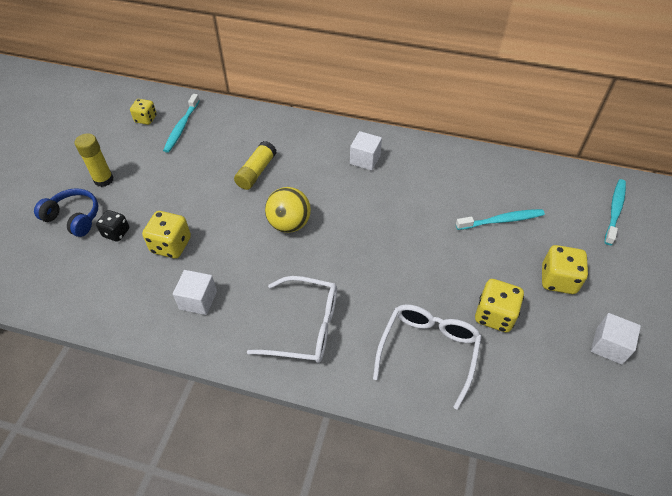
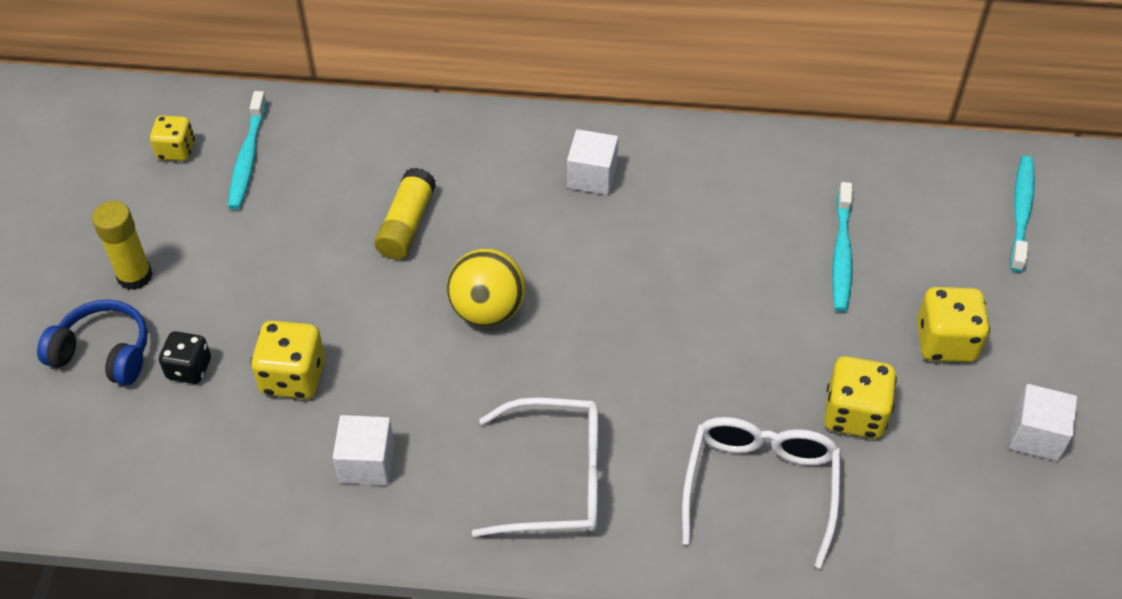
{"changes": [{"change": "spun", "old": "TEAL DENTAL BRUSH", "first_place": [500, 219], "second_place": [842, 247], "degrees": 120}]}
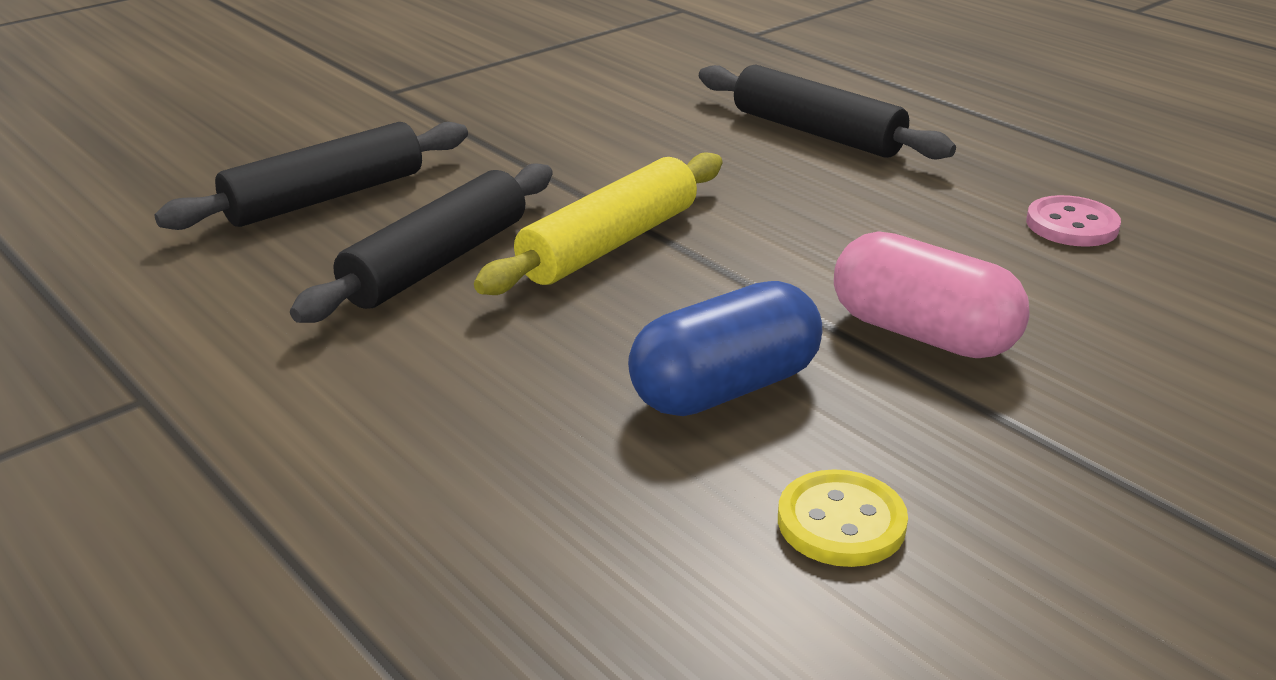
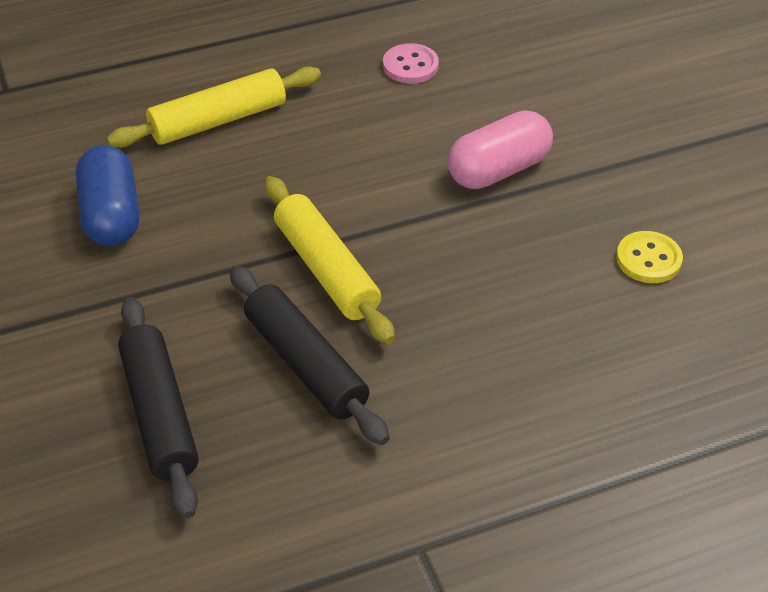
{"changes": [{"change": "relocated", "old": "COBALT PILL SHAPE", "first_place": [725, 348], "second_place": [107, 195]}, {"change": "colour", "old": "JET-BLACK PASTRY ROLLER", "new": "BRIGHT YELLOW PASTRY ROLLER", "first_place": [827, 111], "second_place": [214, 107]}]}
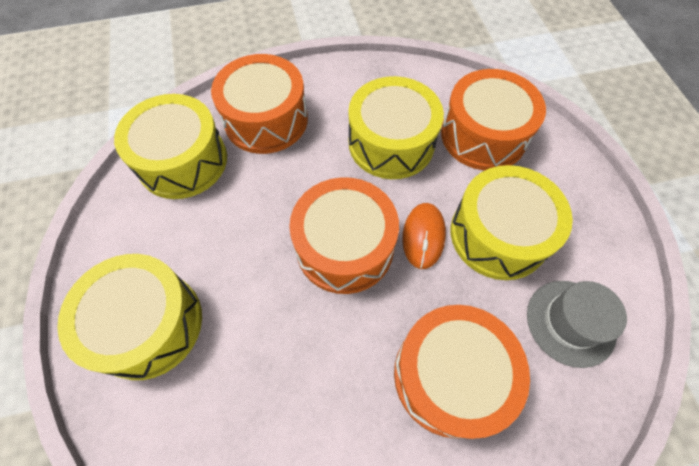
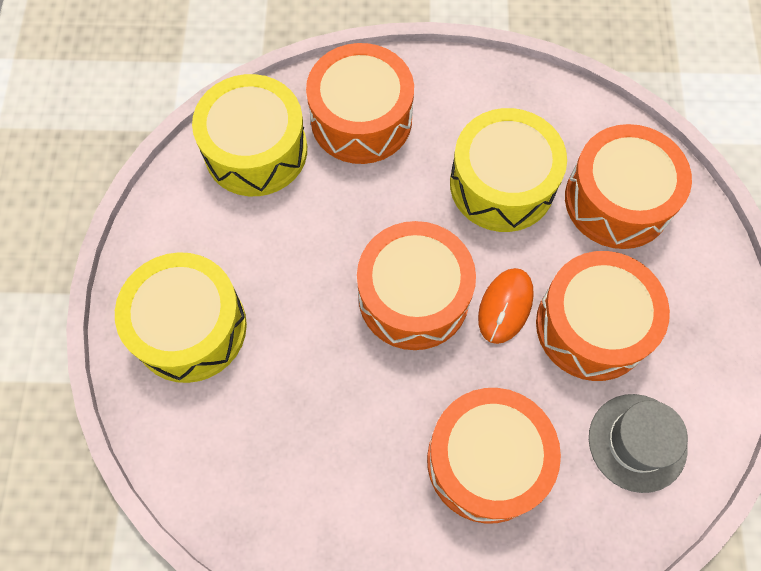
{"changes": [{"change": "colour", "old": "BRIGHT YELLOW TOY DRUM", "new": "ORANGE-COLOURED TOY DRUM", "first_place": [512, 222], "second_place": [603, 316]}]}
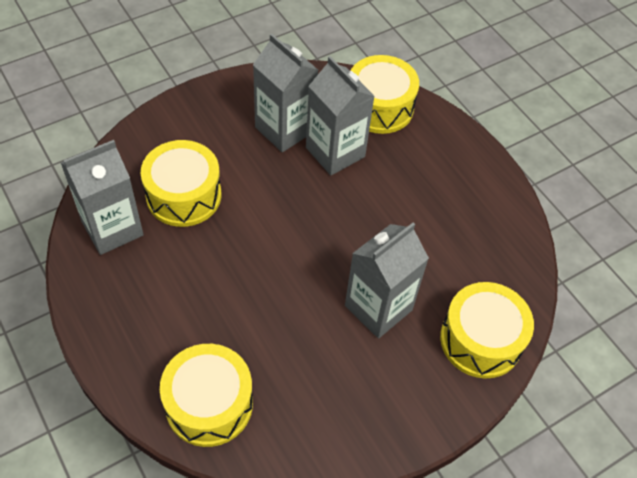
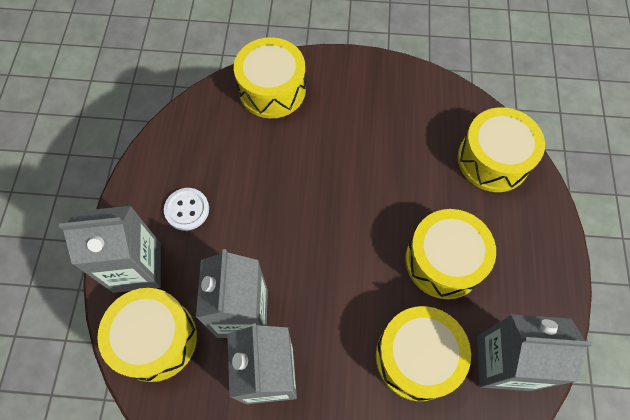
{"changes": [{"change": "relocated", "old": "GRAY CARTON", "first_place": [387, 280], "second_place": [110, 249]}, {"change": "appeared", "new": "PURE WHITE SEWING BUTTON", "second_place": [186, 209]}, {"change": "appeared", "new": "BRIGHT YELLOW TOY DRUM", "second_place": [450, 254]}]}
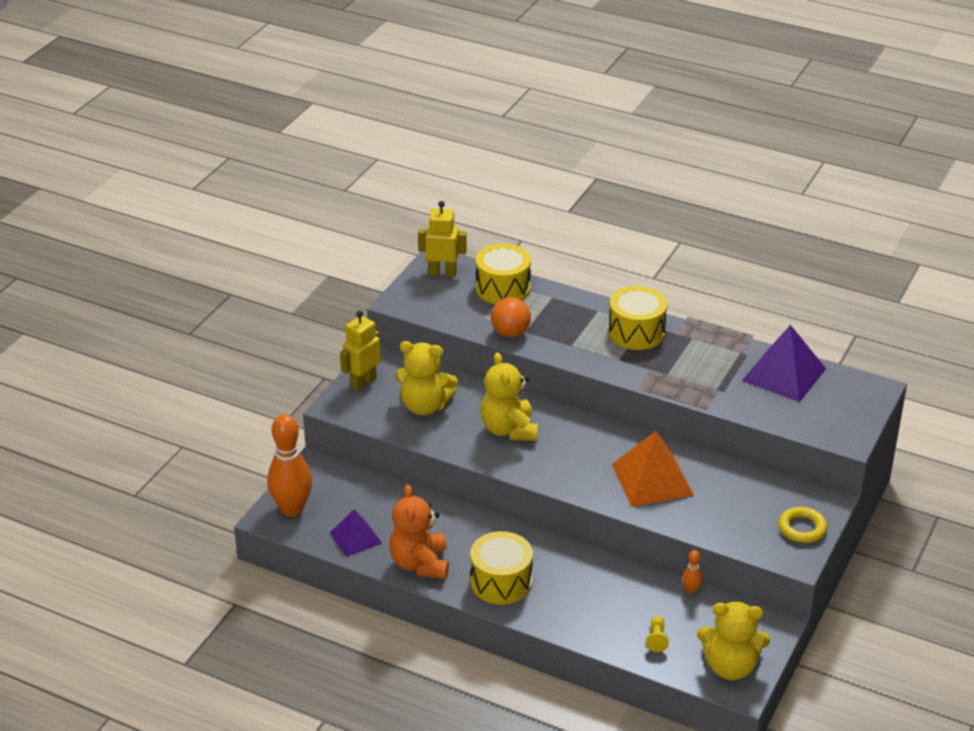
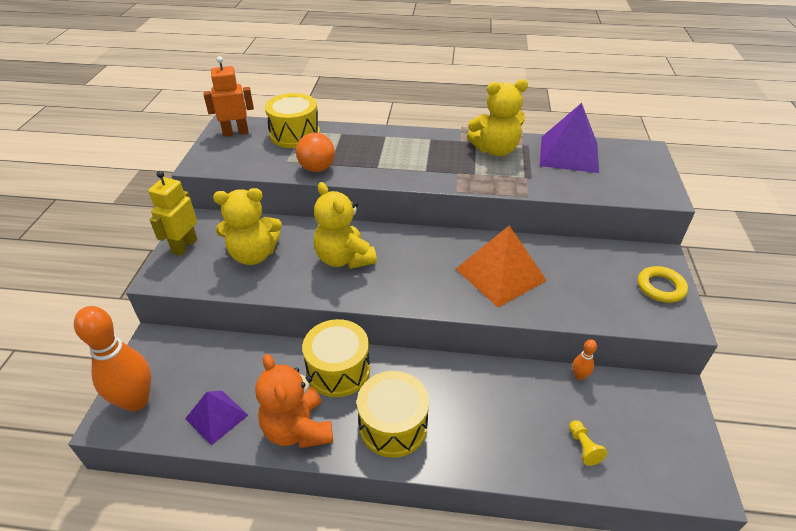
{"changes": [{"change": "colour", "old": "BRIGHT YELLOW TOY ROBOT", "new": "ORANGE-COLOURED TOY ROBOT", "first_place": [442, 239], "second_place": [229, 96]}, {"change": "relocated", "old": "BRIGHT YELLOW TOY DRUM", "first_place": [637, 318], "second_place": [336, 358]}, {"change": "relocated", "old": "BRIGHT YELLOW TEDDY BEAR", "first_place": [733, 641], "second_place": [497, 117]}]}
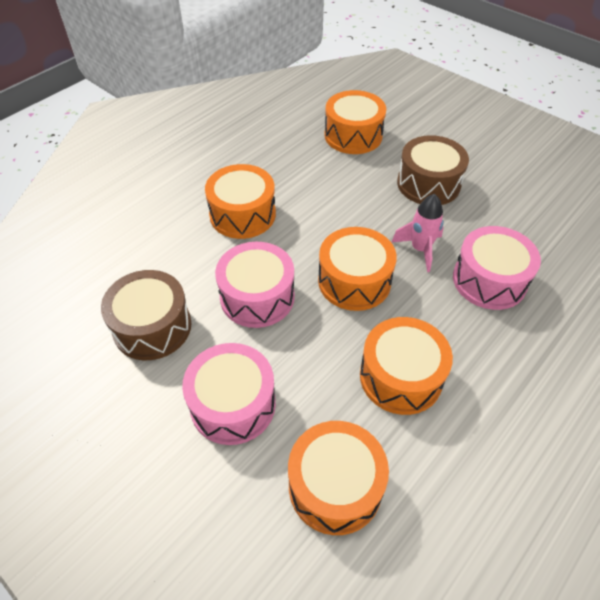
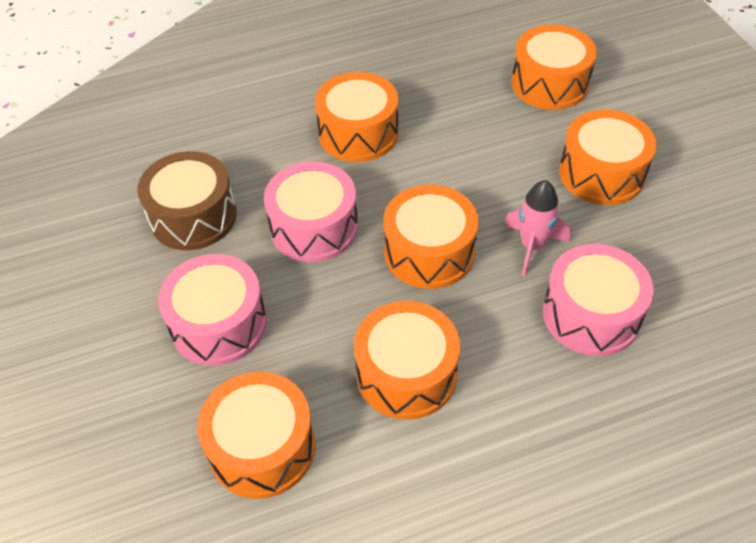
{"changes": [{"change": "colour", "old": "BROWN TOY DRUM", "new": "ORANGE-COLOURED TOY DRUM", "first_place": [433, 170], "second_place": [607, 157]}]}
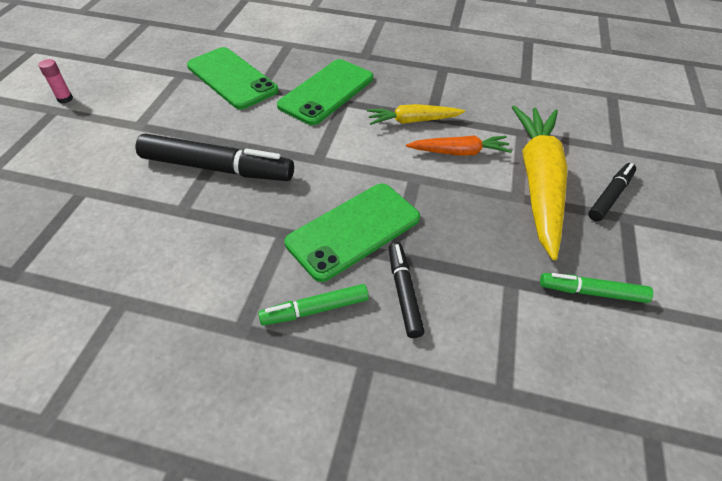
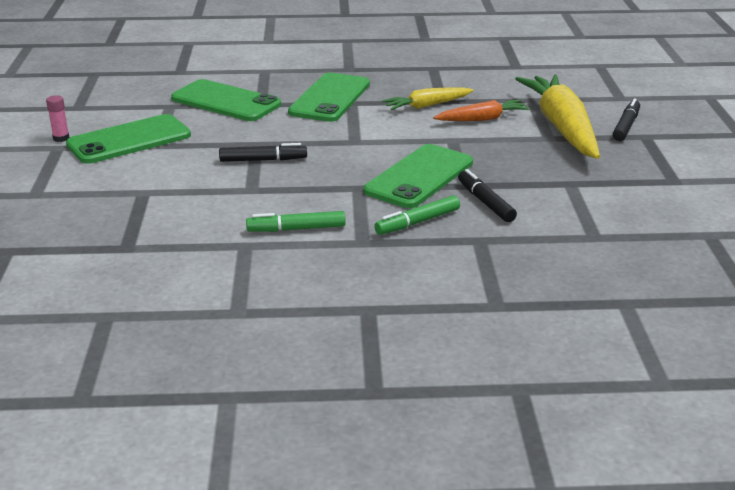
{"changes": [{"change": "appeared", "new": "EMERALD SMARTPHONE", "second_place": [128, 139]}, {"change": "size", "old": "JET-BLACK MARKER", "first_place": [215, 157], "second_place": [263, 152], "factor": 0.56}, {"change": "relocated", "old": "EMERALD MARKER", "first_place": [596, 288], "second_place": [296, 221]}]}
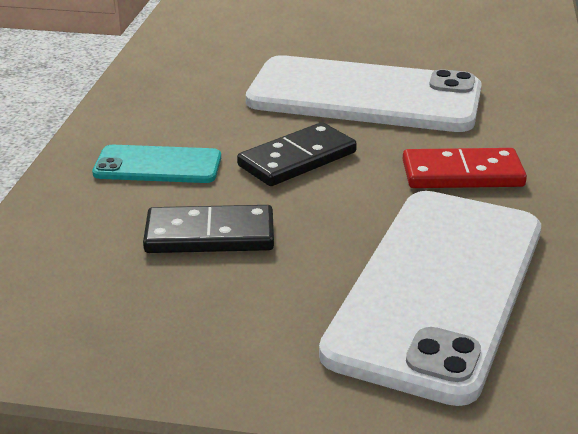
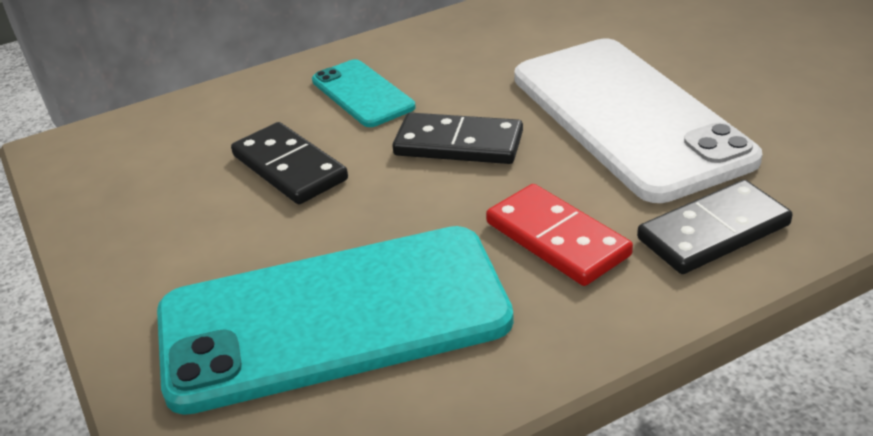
{"changes": [{"change": "colour", "old": "PURE WHITE SMARTPHONE", "new": "TEAL SMARTPHONE", "first_place": [430, 298], "second_place": [335, 320]}, {"change": "appeared", "new": "JET-BLACK DOMINO", "second_place": [715, 227]}]}
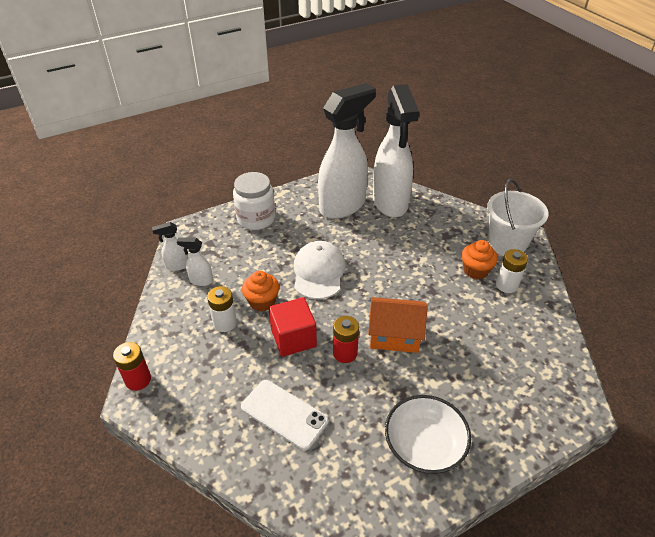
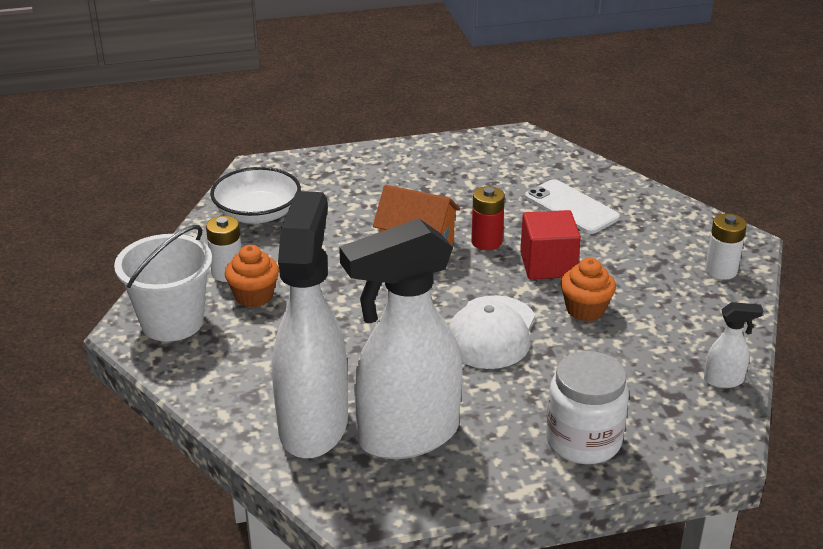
{"changes": [{"change": "relocated", "old": "PURE WHITE DEEP DISH", "first_place": [428, 434], "second_place": [255, 195]}, {"change": "relocated", "old": "PURE WHITE POWER CELL", "first_place": [222, 309], "second_place": [726, 246]}, {"change": "missing", "old": "SCARLET POWER CELL", "first_place": [132, 366]}, {"change": "missing", "old": "PURE WHITE SPRAY CLEANER", "first_place": [195, 261]}]}
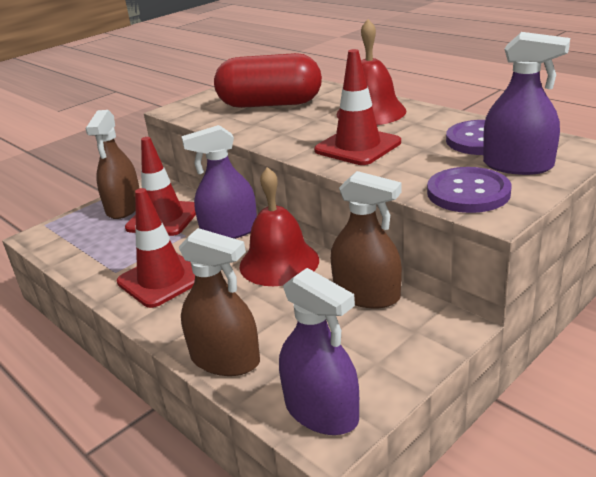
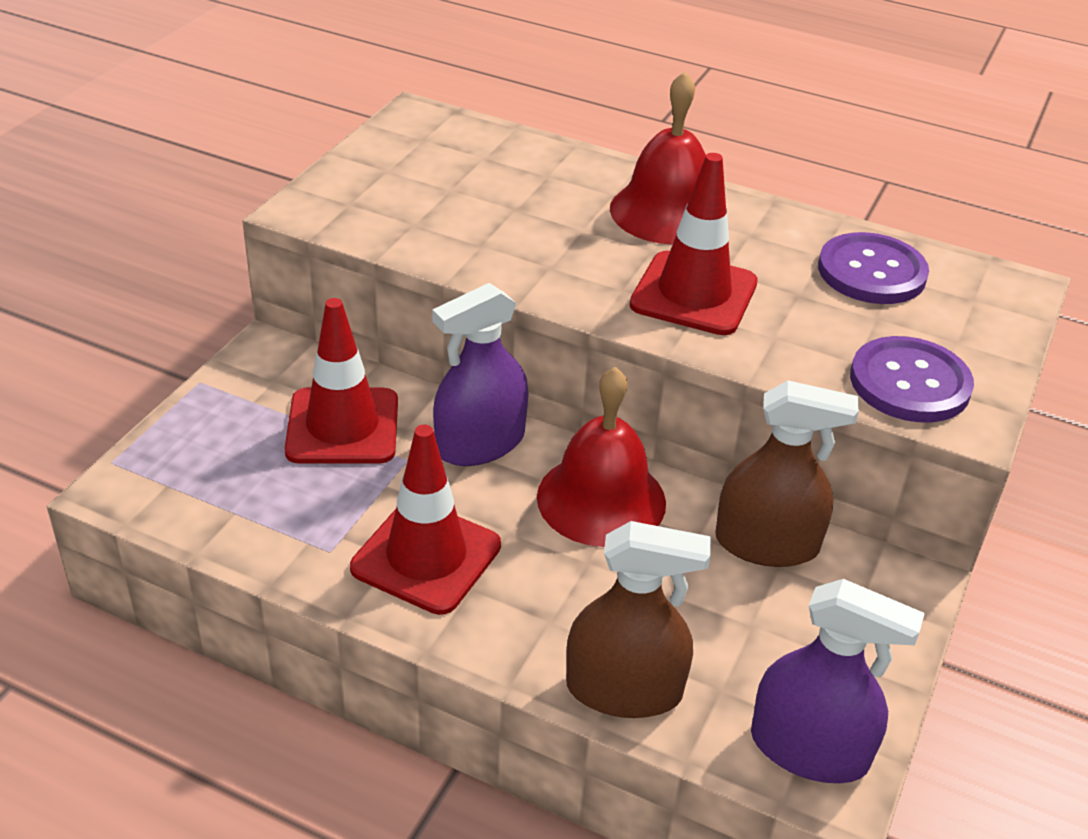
{"changes": [{"change": "missing", "old": "BROWN SPRAY CLEANER", "first_place": [112, 164]}, {"change": "missing", "old": "SCARLET PILL SHAPE", "first_place": [268, 80]}, {"change": "missing", "old": "ROYAL PURPLE SPRAY CLEANER", "first_place": [526, 103]}]}
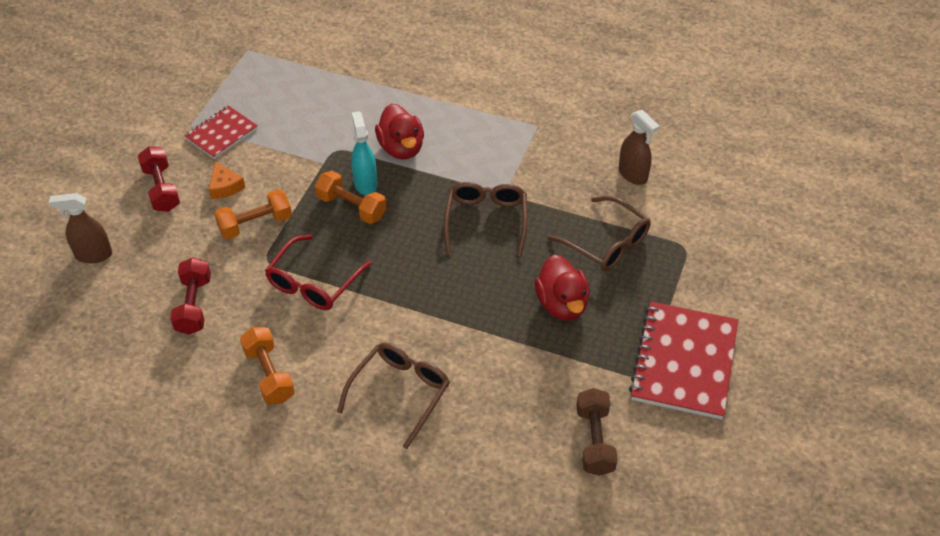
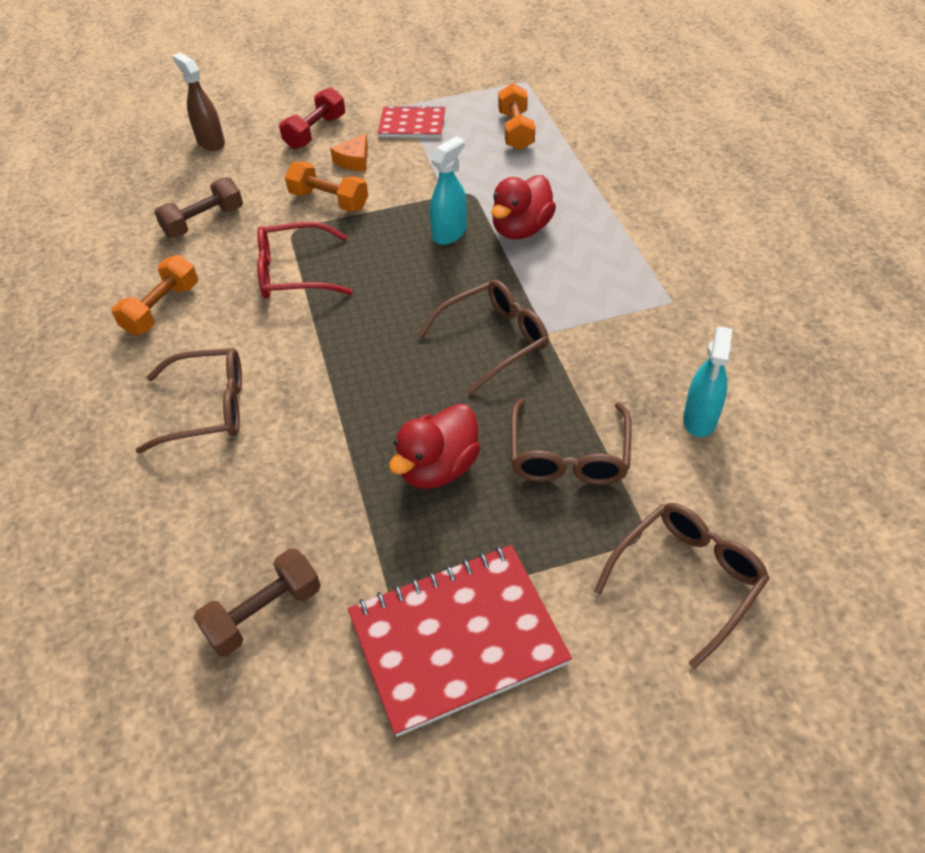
{"changes": [{"change": "colour", "old": "SCARLET HAND WEIGHT", "new": "BROWN HAND WEIGHT", "first_place": [190, 296], "second_place": [198, 207]}, {"change": "relocated", "old": "ORANGE-COLOURED HAND WEIGHT", "first_place": [350, 197], "second_place": [516, 116]}, {"change": "appeared", "new": "BROWN SPECTACLES", "second_place": [682, 586]}, {"change": "colour", "old": "BROWN SPRAY CLEANER", "new": "TEAL SPRAY CLEANER", "first_place": [639, 147], "second_place": [708, 382]}]}
